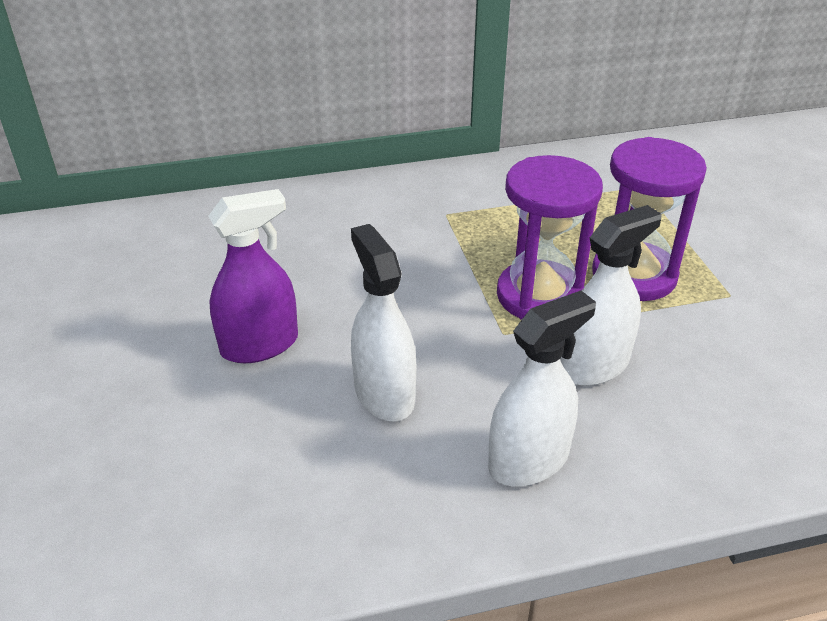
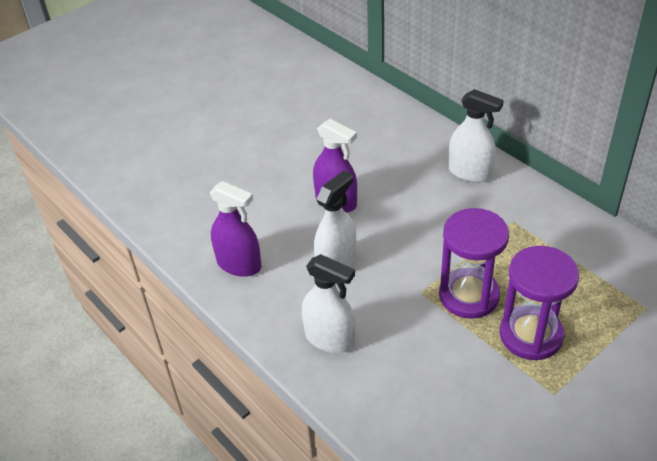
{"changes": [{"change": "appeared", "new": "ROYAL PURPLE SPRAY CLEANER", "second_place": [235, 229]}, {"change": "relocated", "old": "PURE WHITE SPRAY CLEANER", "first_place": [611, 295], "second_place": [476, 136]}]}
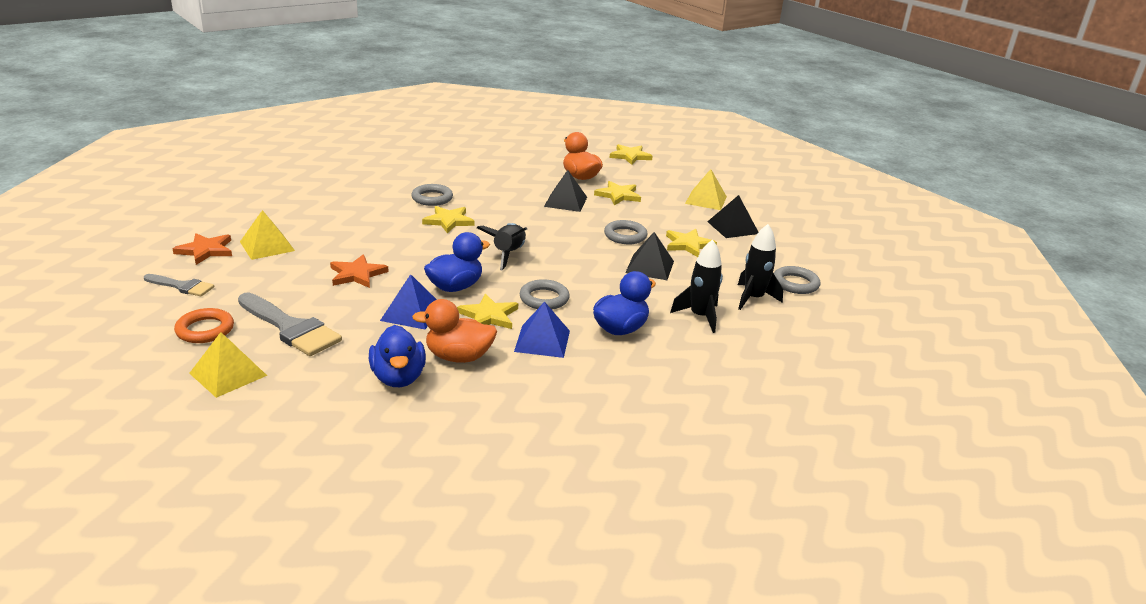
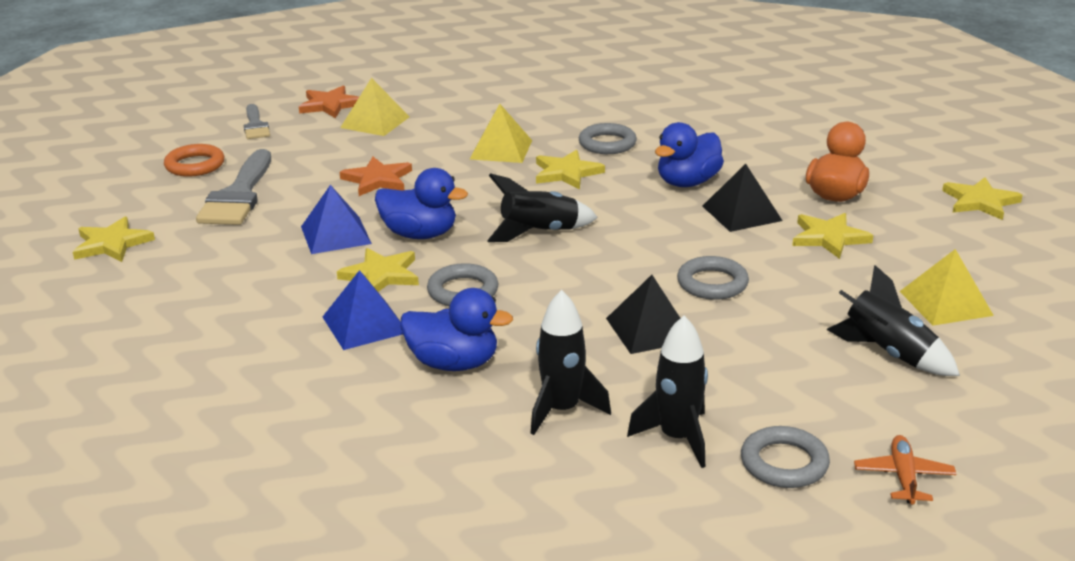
{"changes": [{"change": "relocated", "old": "BRIGHT YELLOW STAR", "first_place": [691, 243], "second_place": [114, 239]}, {"change": "relocated", "old": "BRIGHT YELLOW SOLID PYRAMID", "first_place": [228, 365], "second_place": [501, 133]}, {"change": "relocated", "old": "COBALT TOY DUCK", "first_place": [397, 356], "second_place": [689, 154]}, {"change": "exchanged", "old": "JET-BLACK SOLID PYRAMID", "new": "JET-BLACK TOY ROCKET", "first_place": [732, 216], "second_place": [893, 320]}, {"change": "appeared", "new": "ORANGE-COLOURED PLANE", "second_place": [905, 469]}, {"change": "missing", "old": "ORANGE-COLOURED TOY DUCK", "first_place": [454, 331]}]}
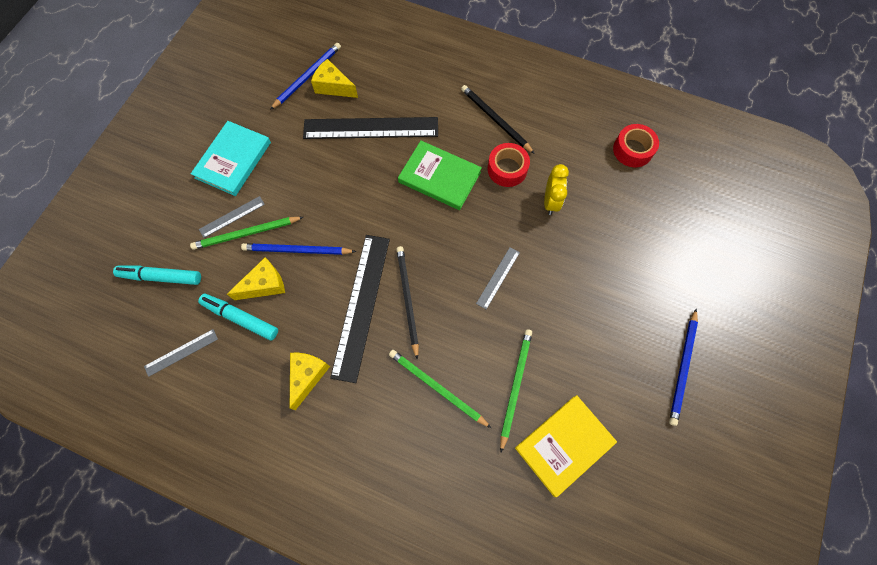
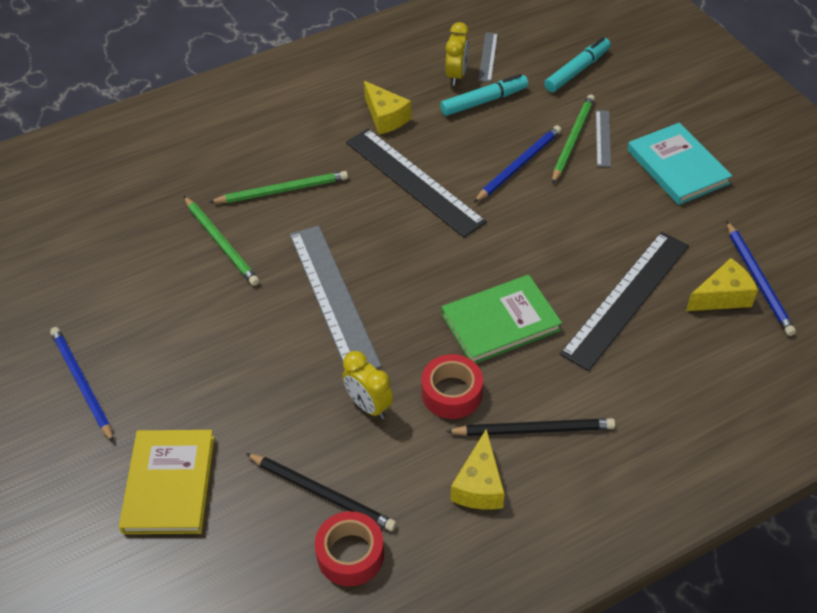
{"changes": [{"change": "relocated", "old": "BRIGHT YELLOW HARDCOVER", "first_place": [566, 446], "second_place": [167, 482]}, {"change": "relocated", "old": "JET-BLACK LEAD PENCIL", "first_place": [407, 303], "second_place": [321, 492]}, {"change": "size", "old": "GRAY RULER", "first_place": [498, 278], "second_place": [336, 297], "factor": 2.12}, {"change": "appeared", "new": "BRIGHT YELLOW CLOCK", "second_place": [457, 54]}, {"change": "relocated", "old": "BRIGHT YELLOW CHEESE WEDGE", "first_place": [256, 279], "second_place": [478, 469]}]}
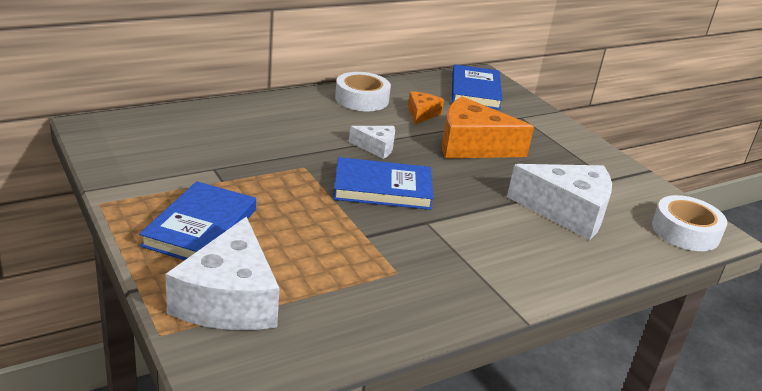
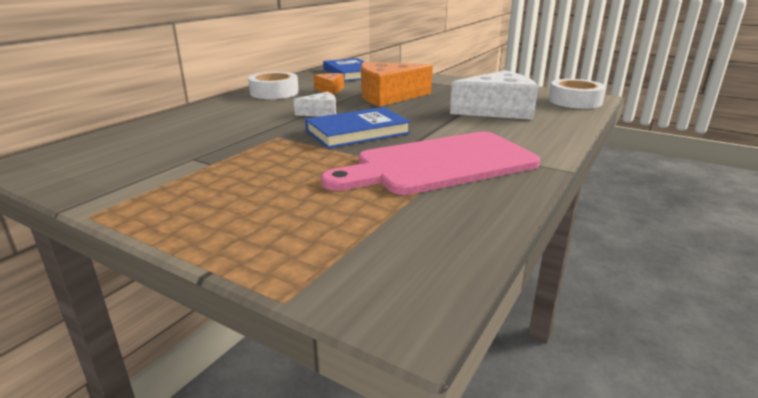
{"changes": [{"change": "appeared", "new": "PINK CHOPPING BOARD", "second_place": [430, 163]}, {"change": "missing", "old": "COBALT HARDCOVER", "first_place": [197, 220]}, {"change": "missing", "old": "PURE WHITE CHEESE WEDGE", "first_place": [222, 273]}]}
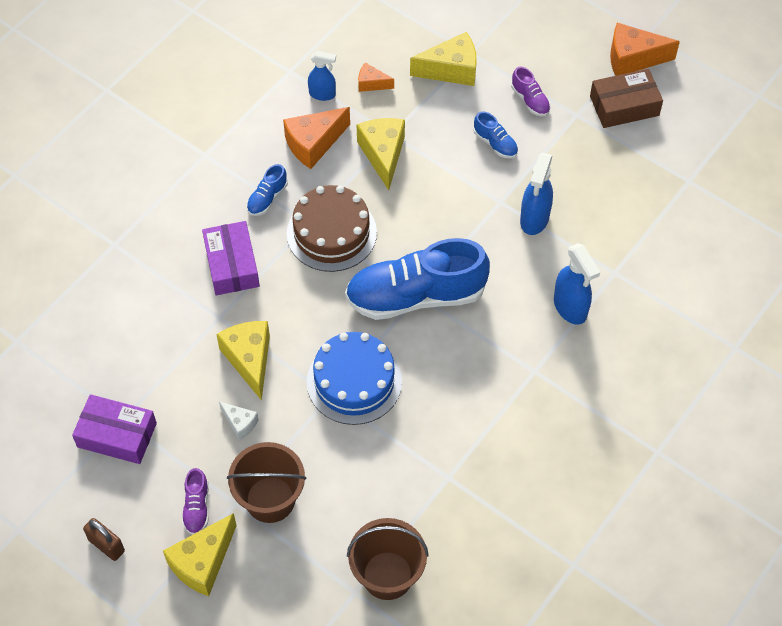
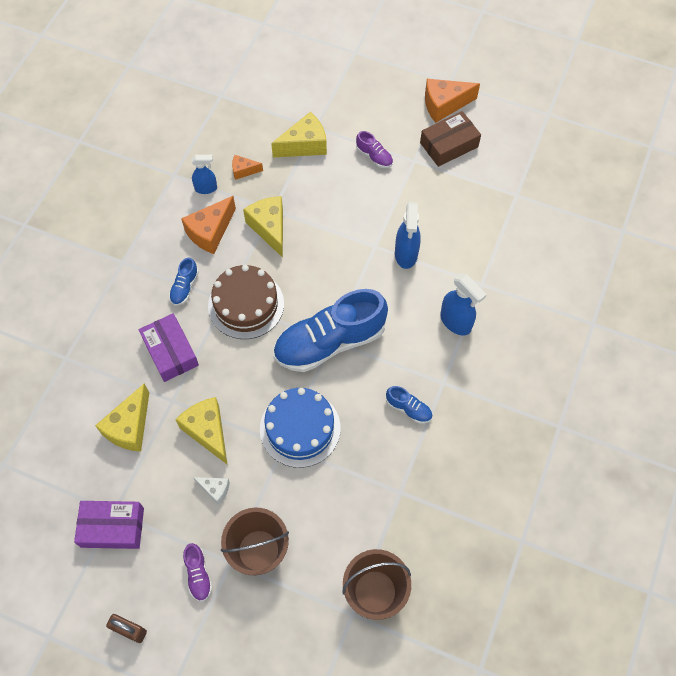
{"changes": [{"change": "relocated", "old": "BRIGHT YELLOW CHEESE WEDGE", "first_place": [200, 554], "second_place": [122, 418]}, {"change": "relocated", "old": "COBALT SNEAKER", "first_place": [495, 134], "second_place": [409, 405]}]}
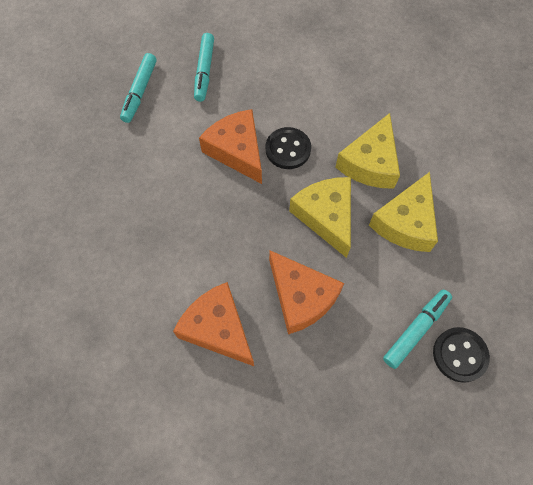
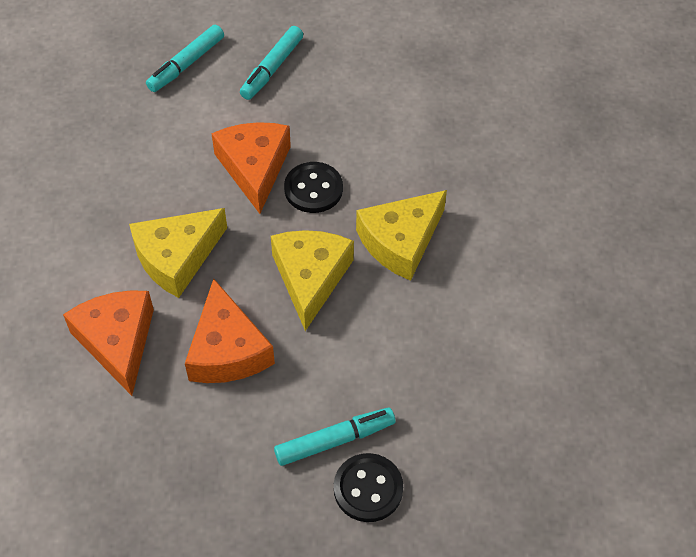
{"changes": [{"change": "relocated", "old": "BRIGHT YELLOW CHEESE WEDGE", "first_place": [403, 212], "second_place": [178, 253]}]}
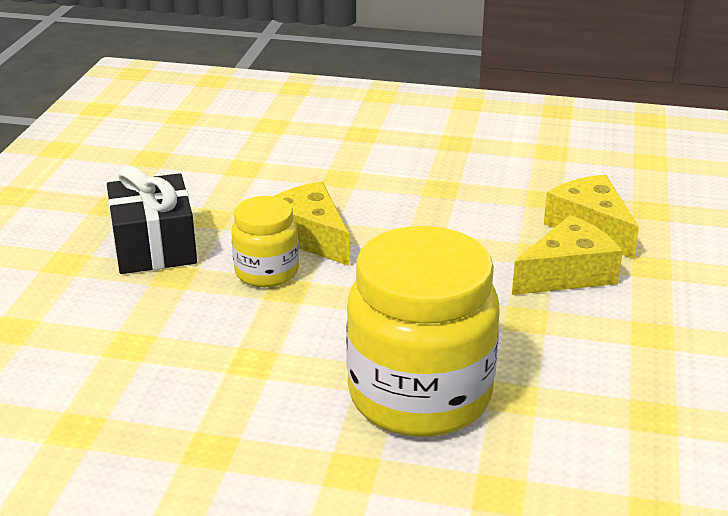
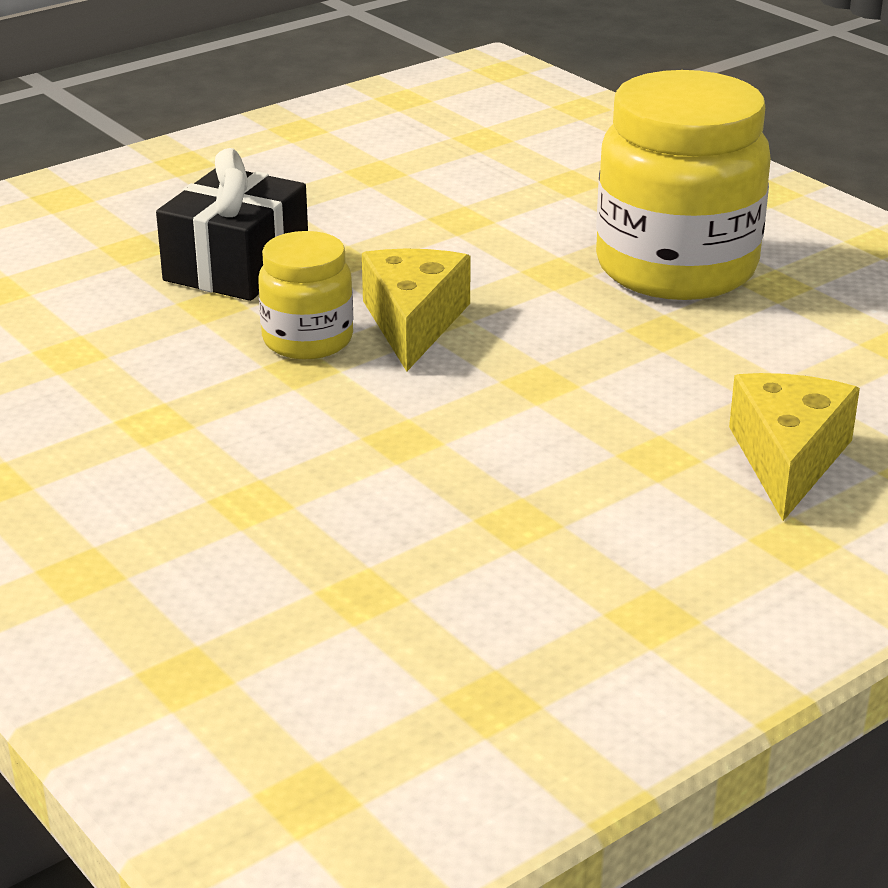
{"changes": [{"change": "relocated", "old": "BRIGHT YELLOW JAM JAR", "first_place": [423, 331], "second_place": [683, 185]}, {"change": "missing", "old": "BRIGHT YELLOW CHEESE WEDGE", "first_place": [567, 255]}]}
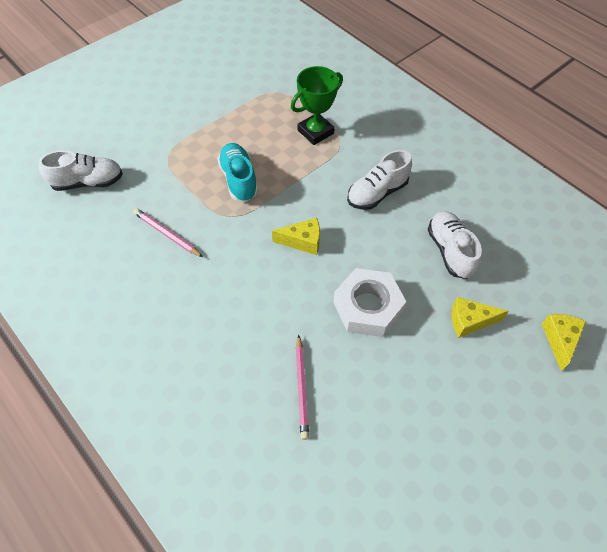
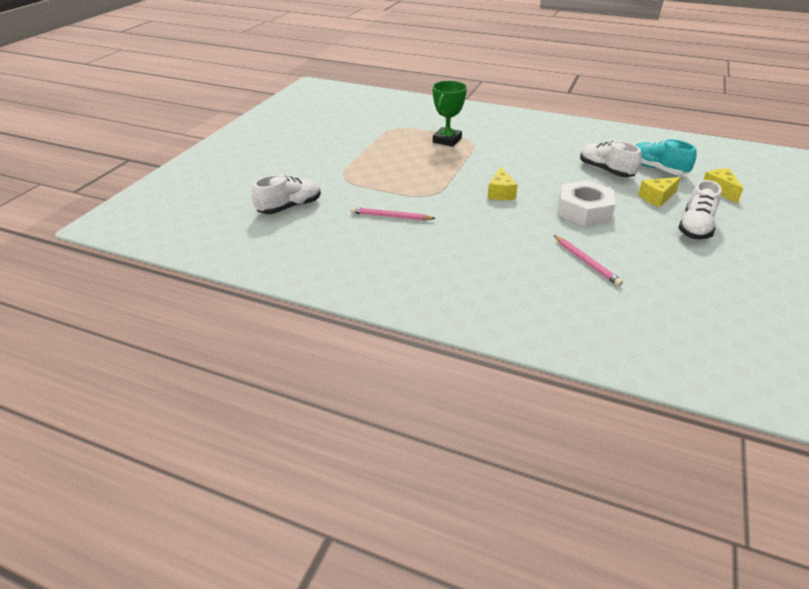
{"changes": [{"change": "spun", "old": "BRIGHT YELLOW CHEESE WEDGE", "first_place": [296, 236], "second_place": [502, 183], "degrees": 120}, {"change": "relocated", "old": "TEAL SNEAKER", "first_place": [237, 172], "second_place": [666, 157]}, {"change": "relocated", "old": "PURE WHITE SNEAKER", "first_place": [379, 180], "second_place": [700, 209]}]}
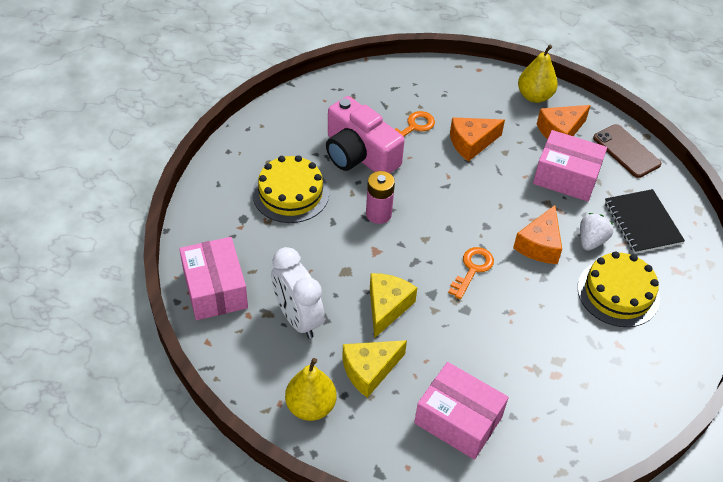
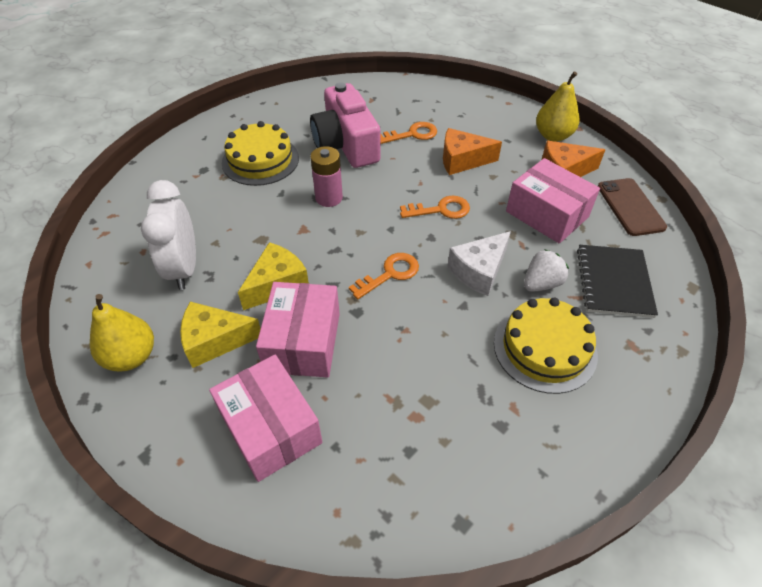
{"changes": [{"change": "relocated", "old": "PINK PARCEL", "first_place": [213, 278], "second_place": [298, 330]}, {"change": "appeared", "new": "ORANGE-COLOURED LATCHKEY", "second_place": [435, 207]}, {"change": "colour", "old": "ORANGE-COLOURED CHEESE WEDGE", "new": "PURE WHITE CHEESE WEDGE", "first_place": [537, 234], "second_place": [479, 263]}]}
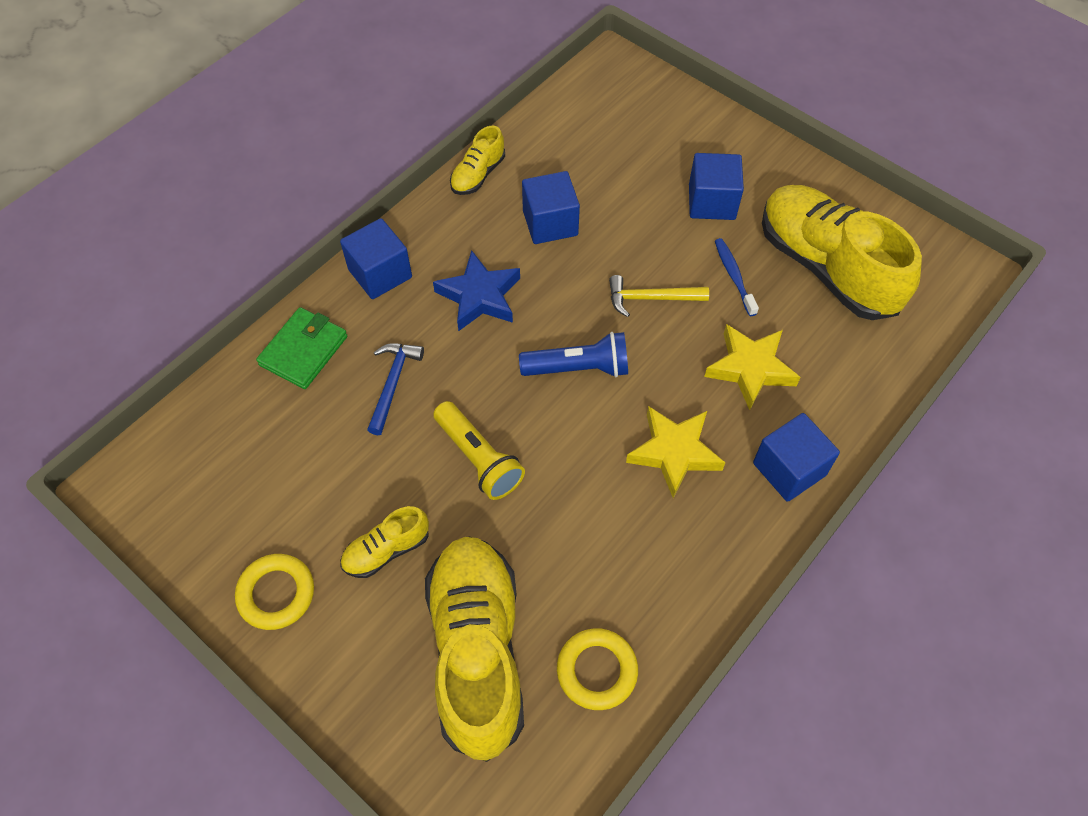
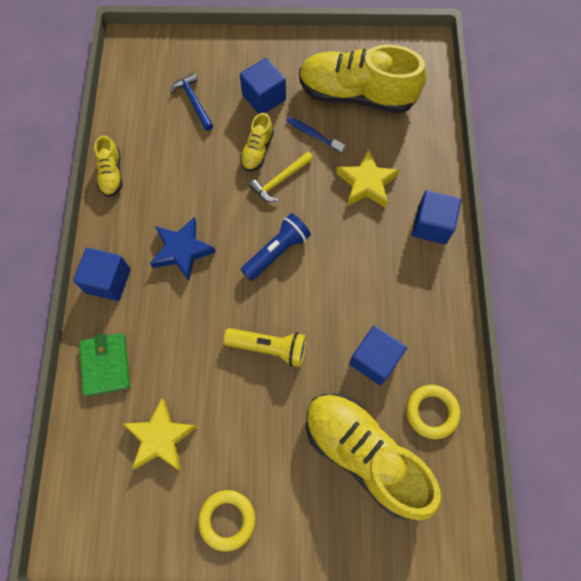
{"changes": [{"change": "relocated", "old": "BRIGHT YELLOW STAR", "first_place": [676, 452], "second_place": [160, 434]}, {"change": "relocated", "old": "COBALT CARPENTER'S HAMMER", "first_place": [395, 389], "second_place": [192, 102]}, {"change": "relocated", "old": "BRIGHT YELLOW SNEAKER", "first_place": [384, 542], "second_place": [257, 142]}, {"change": "relocated", "old": "COBALT SOLID CUBE", "first_place": [551, 207], "second_place": [378, 355]}]}
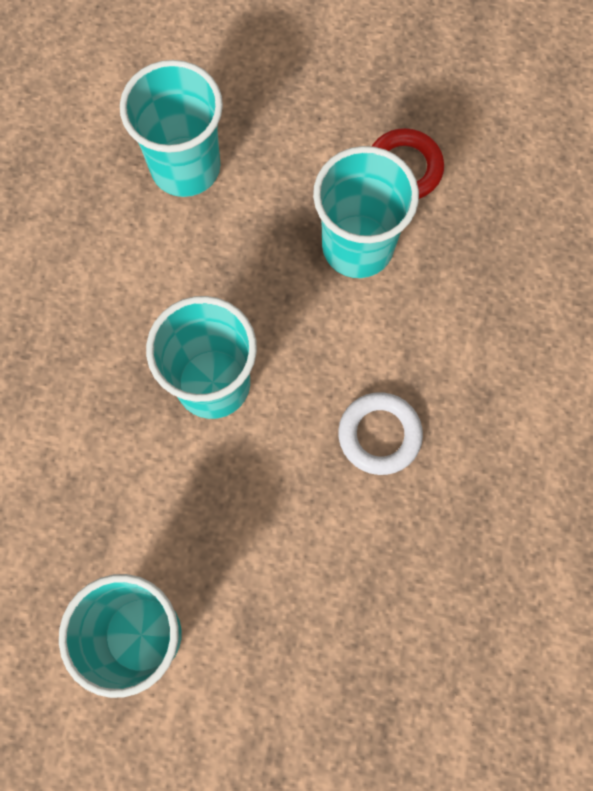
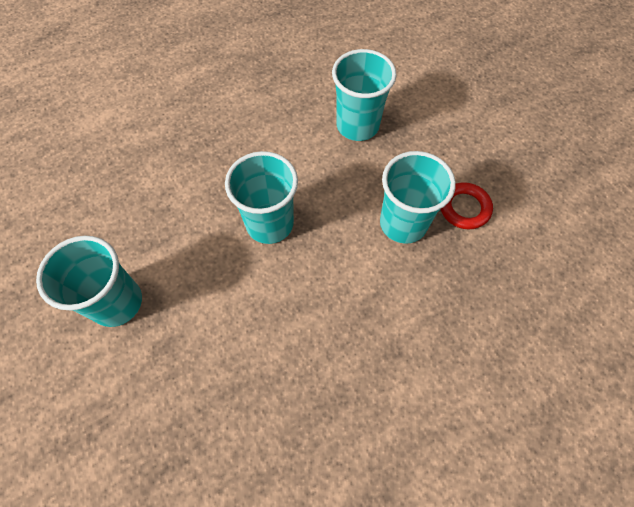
{"changes": [{"change": "missing", "old": "PURE WHITE TORUS", "first_place": [380, 433]}]}
